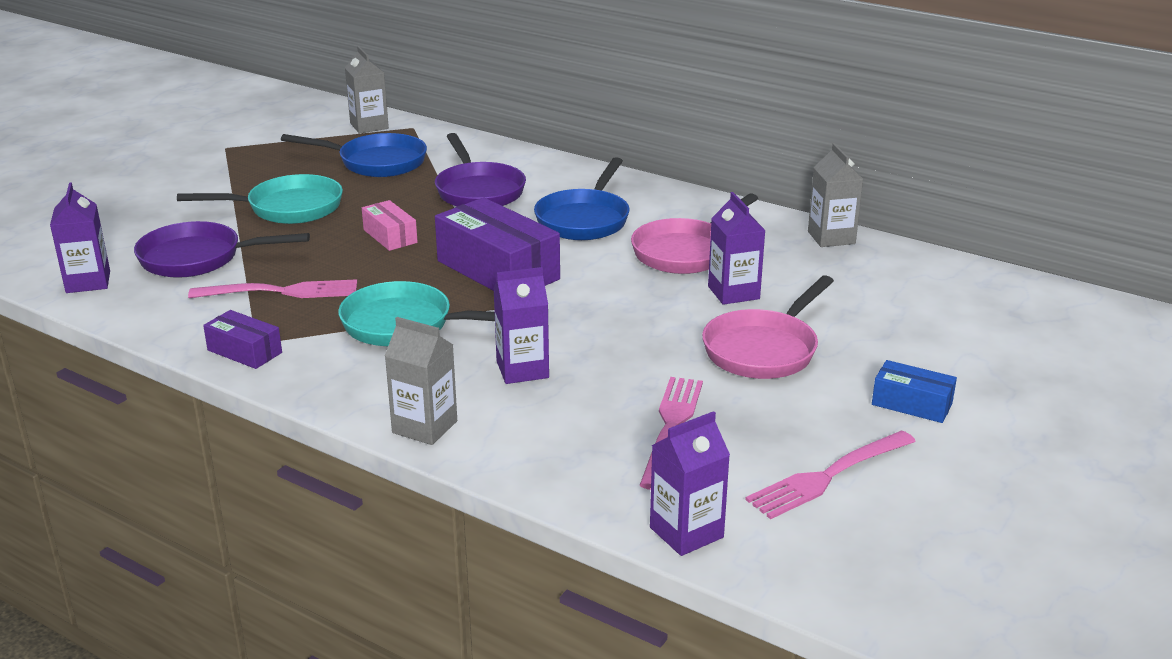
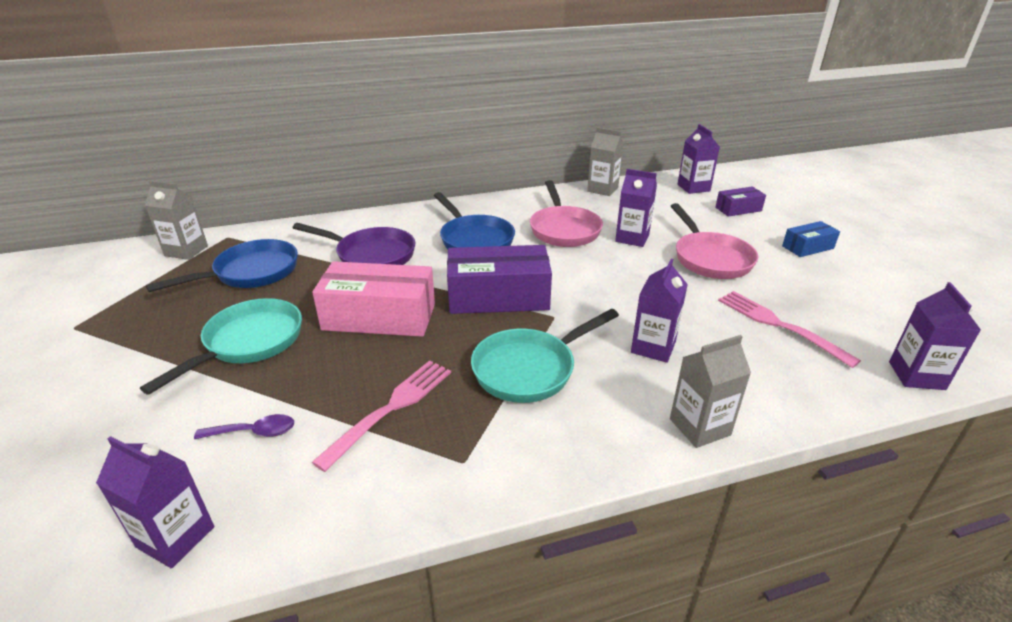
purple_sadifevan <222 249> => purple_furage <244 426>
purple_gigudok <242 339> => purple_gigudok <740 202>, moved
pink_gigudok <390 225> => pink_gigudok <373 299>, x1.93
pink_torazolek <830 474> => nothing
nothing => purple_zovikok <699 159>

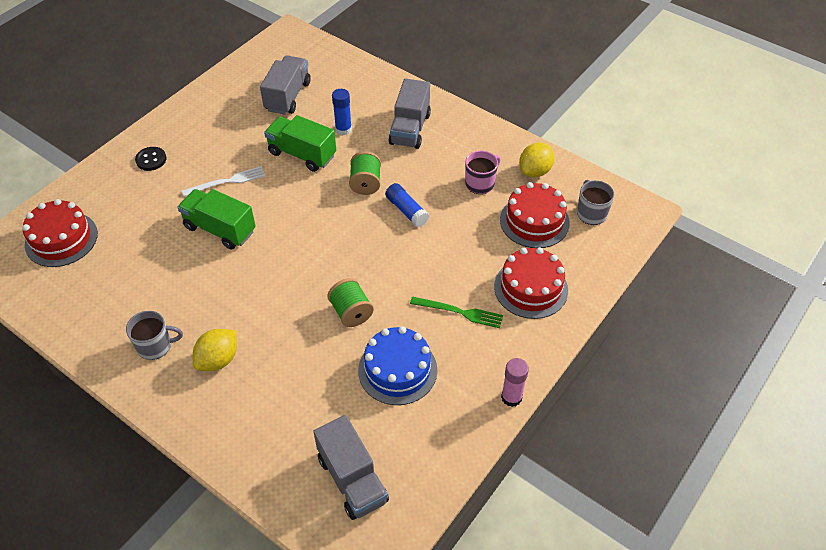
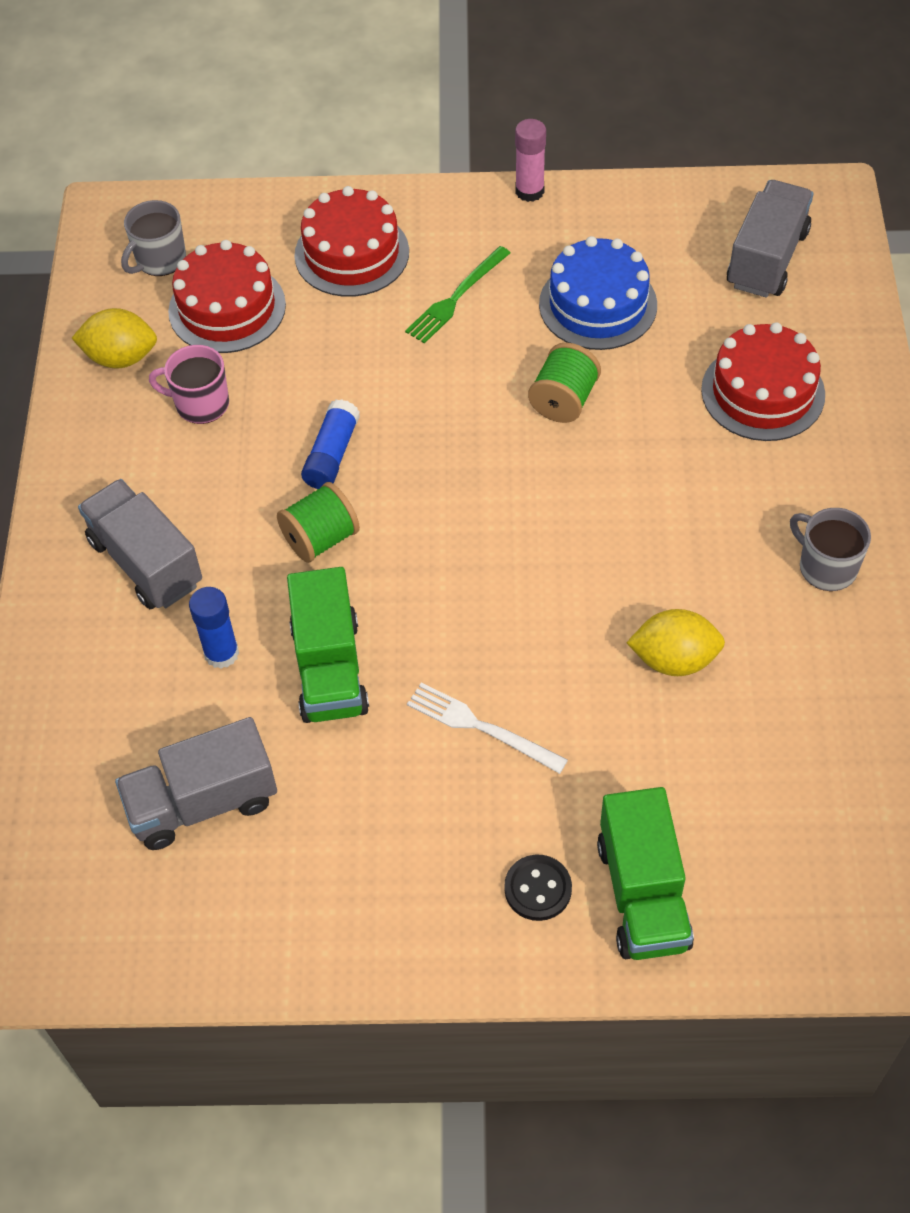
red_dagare <60 233> => red_dagare <763 381>, moved
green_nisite <216 219> => green_nisite <645 873>, moved
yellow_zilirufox <215 350> => yellow_zilirufox <676 642>, moved
grey_nisite <410 114> => grey_nisite <140 544>, 105 degrees counterclockwise
green_torazolek <456 312> => green_torazolek <457 295>, 120 degrees counterclockwise

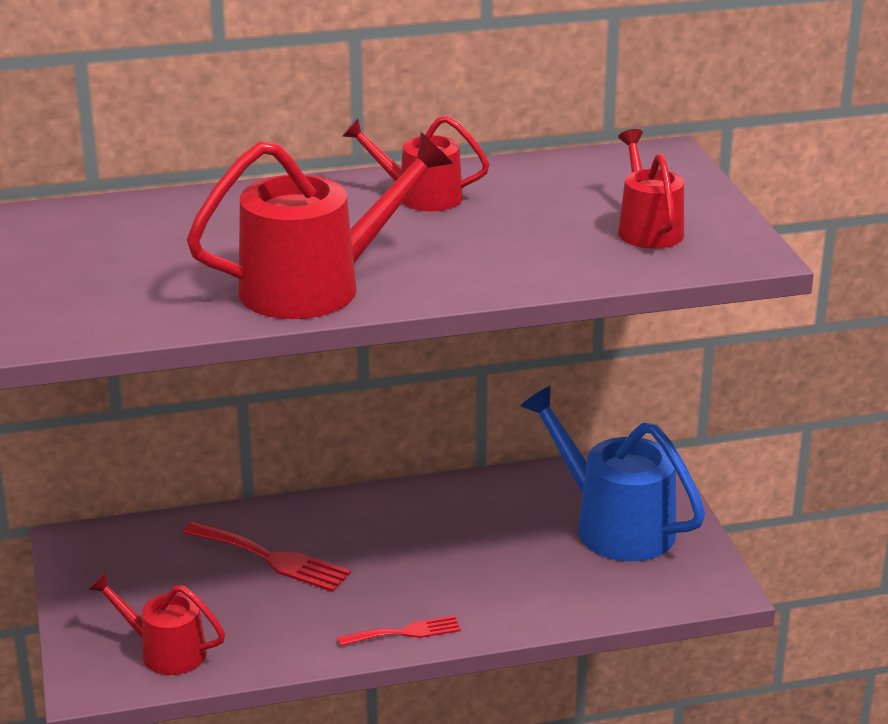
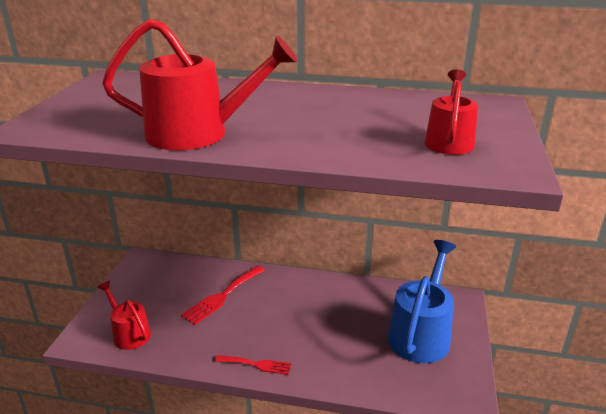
red_torazolek <267 556> => red_torazolek <223 295>, 75 degrees clockwise
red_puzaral <415 164> => nothing
blue_puzaral <612 473> => blue_puzaral <422 301>, 45 degrees clockwise

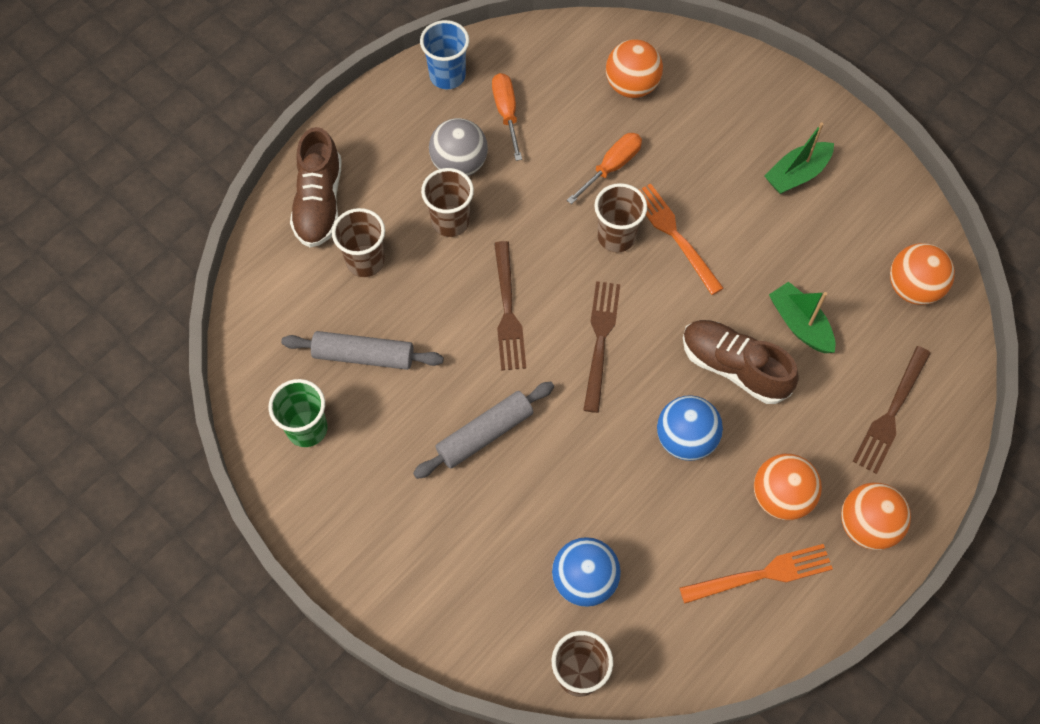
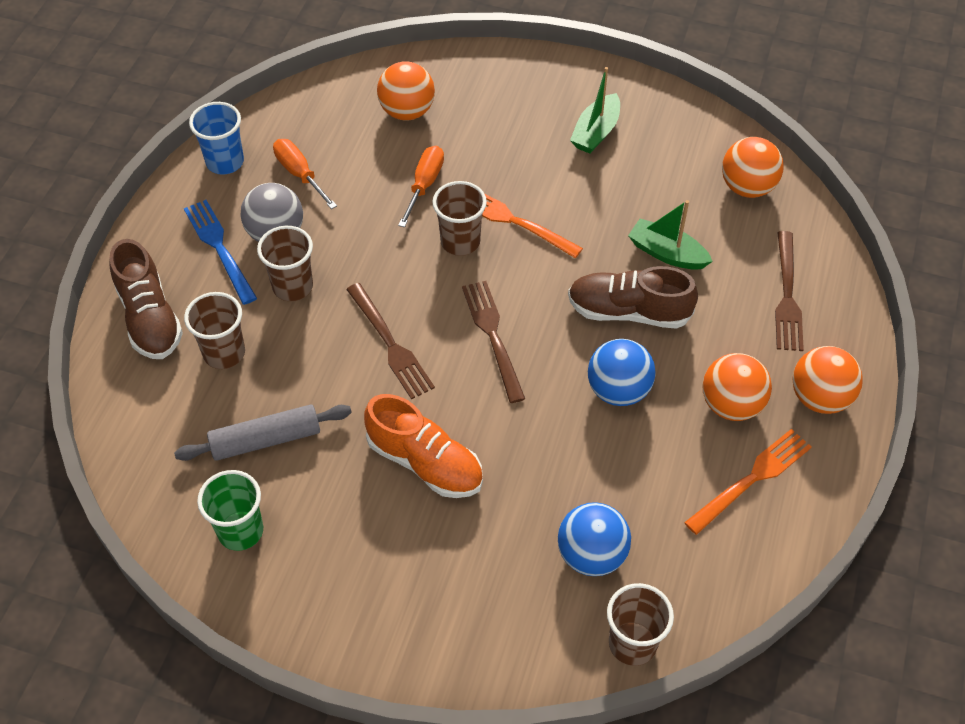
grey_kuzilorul <483 430> => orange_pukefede <423 446>
nothing => blue_torazolek <220 252>

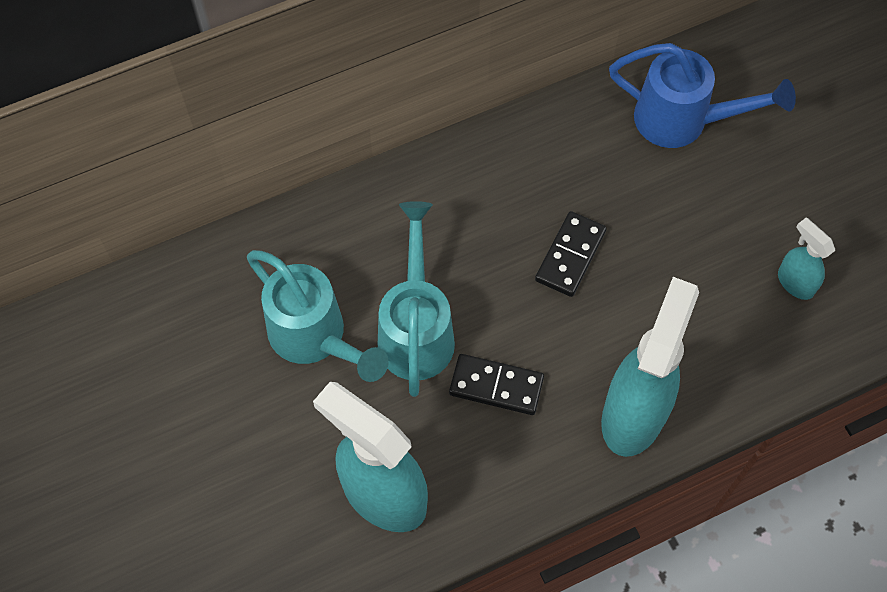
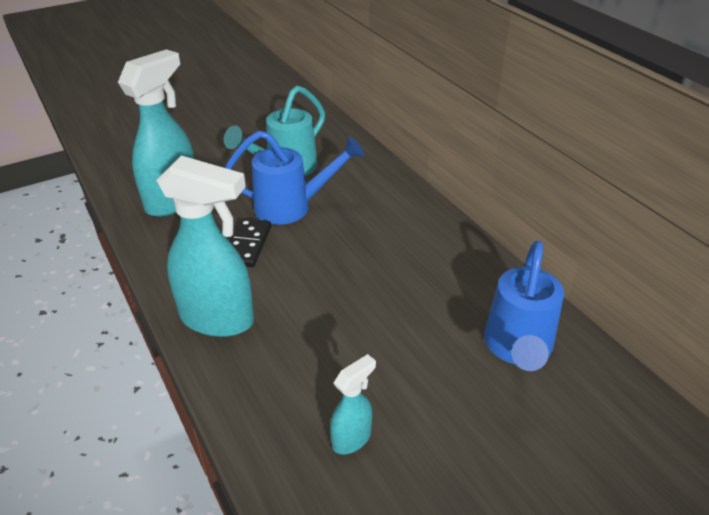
turquoise_puzaral <416 299> => blue_puzaral <294 178>
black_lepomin <571 254> => nothing

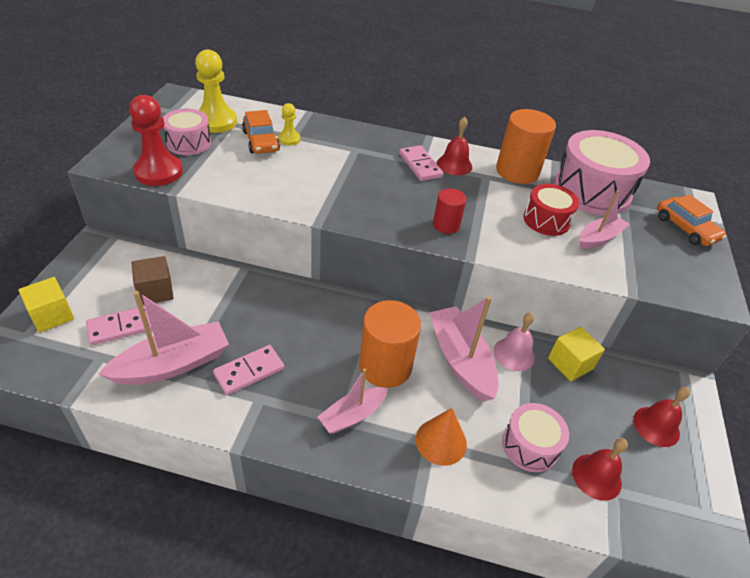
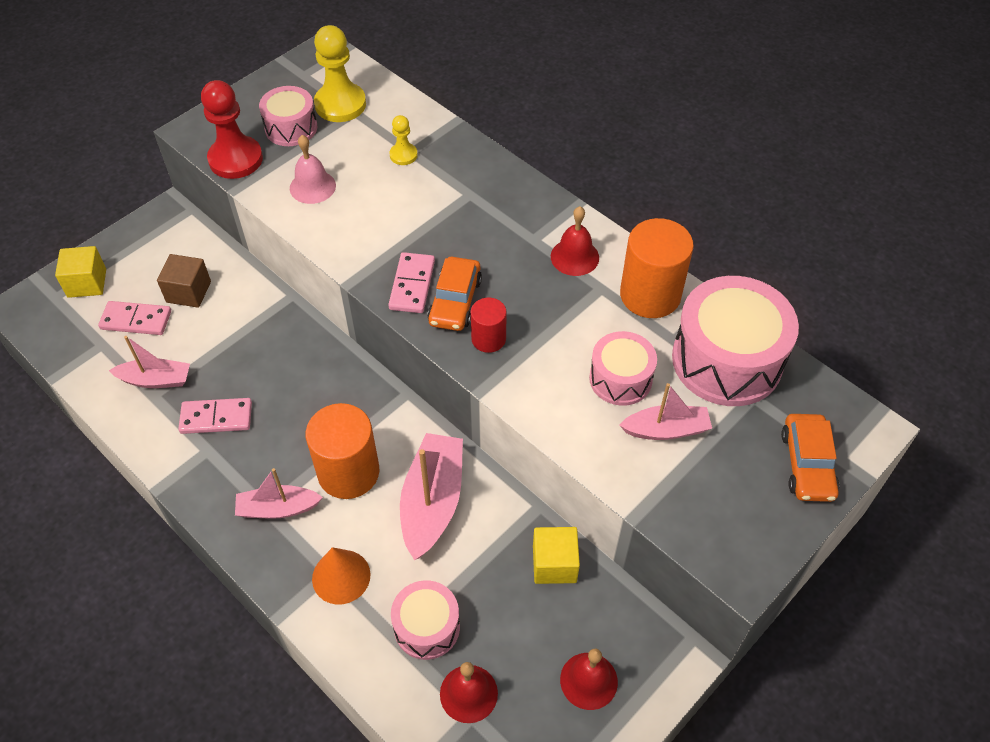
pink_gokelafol <163 338> => pink_gokelafol <149 362>, x0.62
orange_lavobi <261 132> => orange_lavobi <454 294>, moved
pink_lepomin <421 163> => pink_lepomin <411 282>, moved
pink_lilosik <514 342> => pink_lilosik <313 169>, moved
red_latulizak <551 210> => pink_latulizak <623 368>

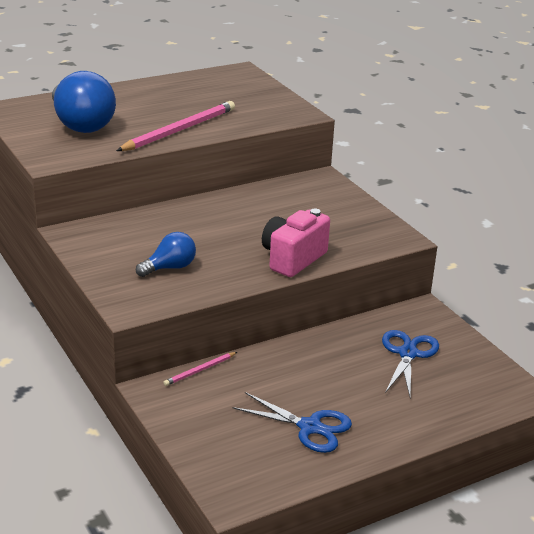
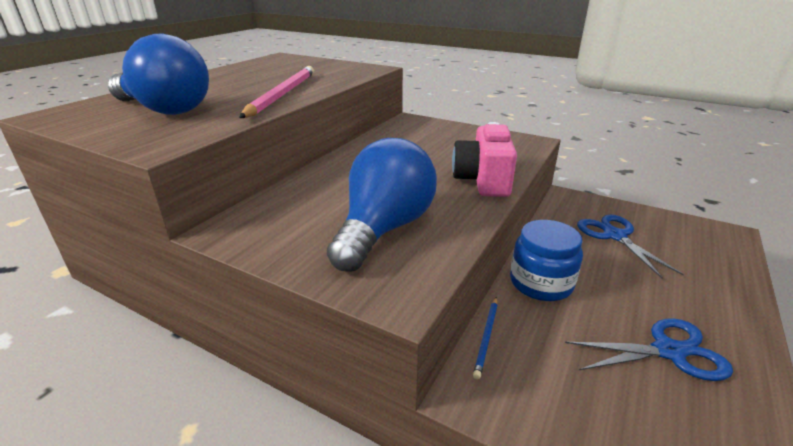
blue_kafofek <166 254> => blue_kafofek <382 205>, x1.86
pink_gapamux <200 369> => blue_gapamux <485 338>
nothing => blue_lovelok <546 260>

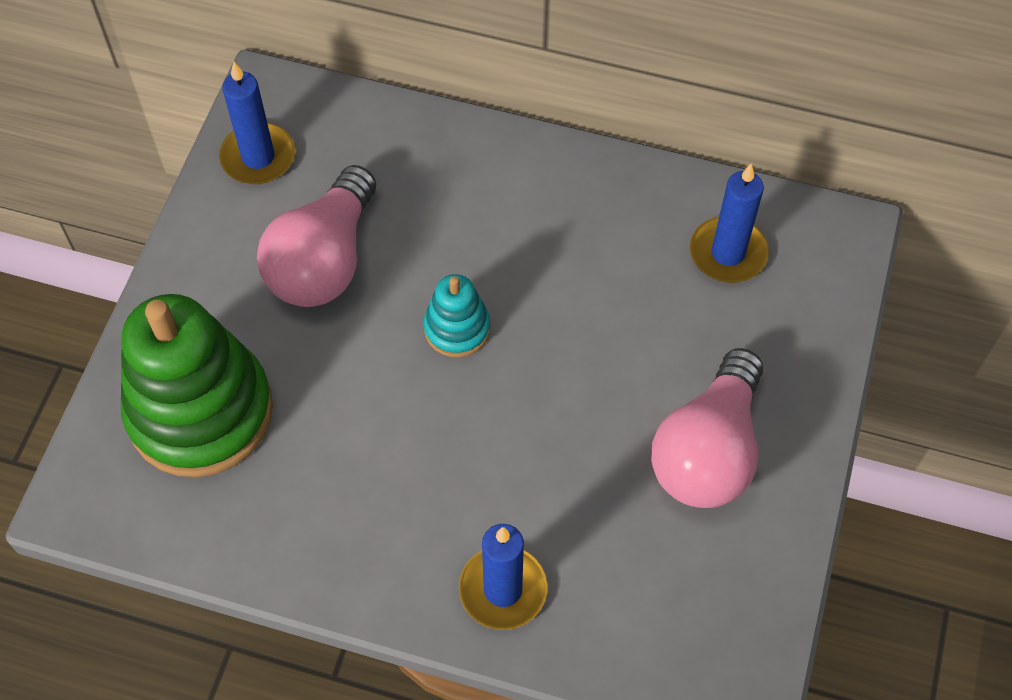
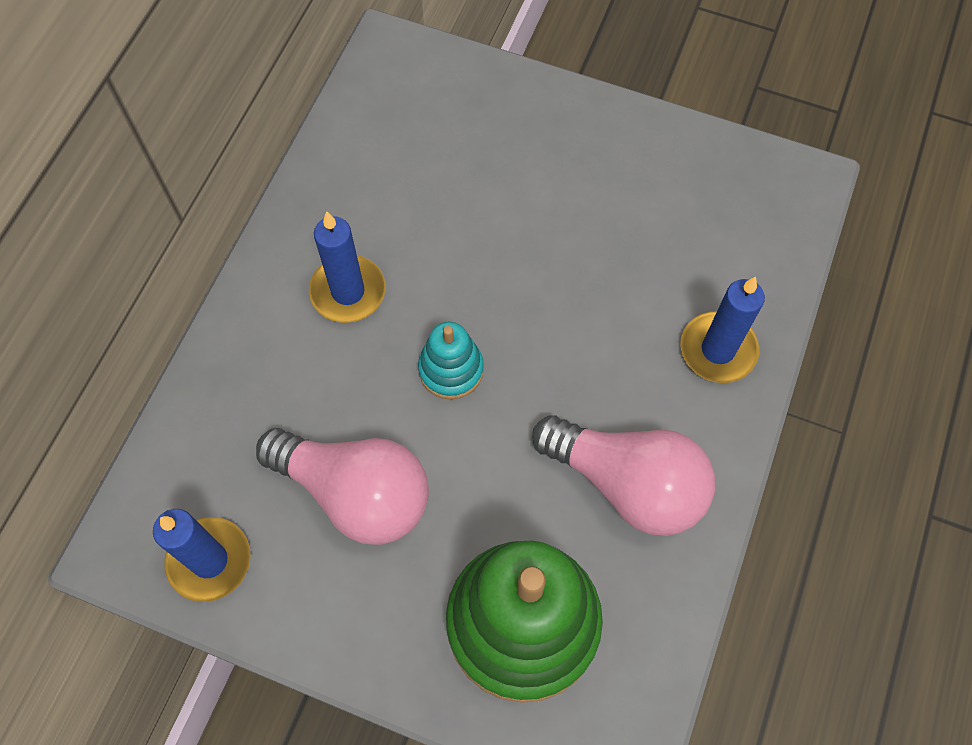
pink_kafofek <707 428> => pink_kafofek <623 475>, moved
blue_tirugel <729 223> => blue_tirugel <347 267>, moved

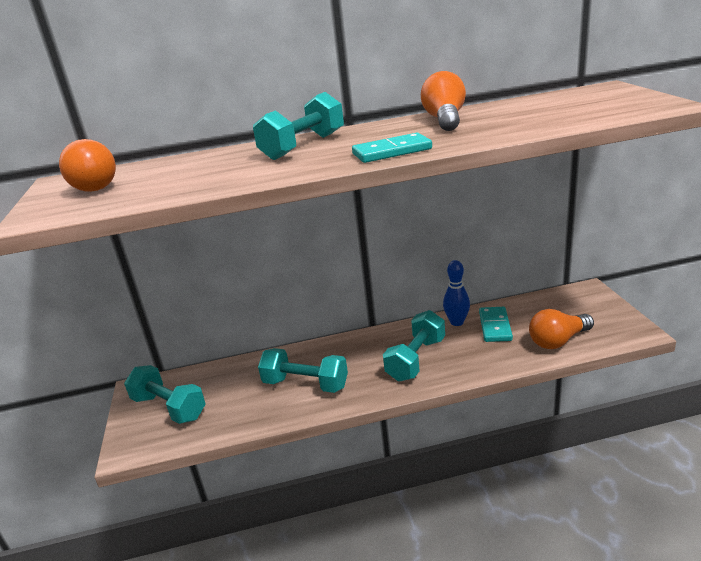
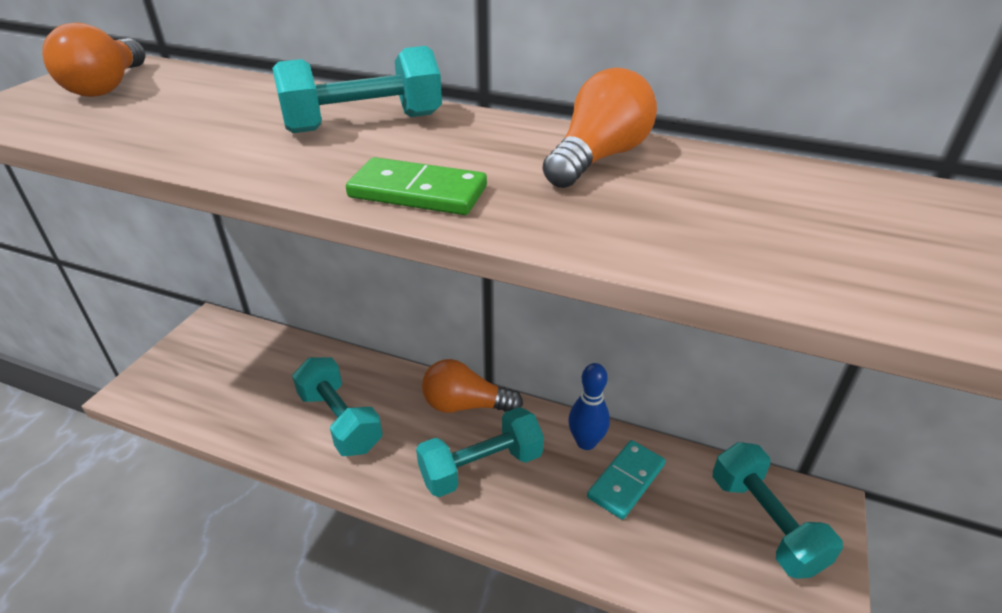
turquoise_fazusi <165 394> => turquoise_fazusi <778 510>, moved
turquoise_lepomin <392 148> => green_lepomin <416 186>
orange_kafofek <561 329> => orange_kafofek <472 386>, moved

